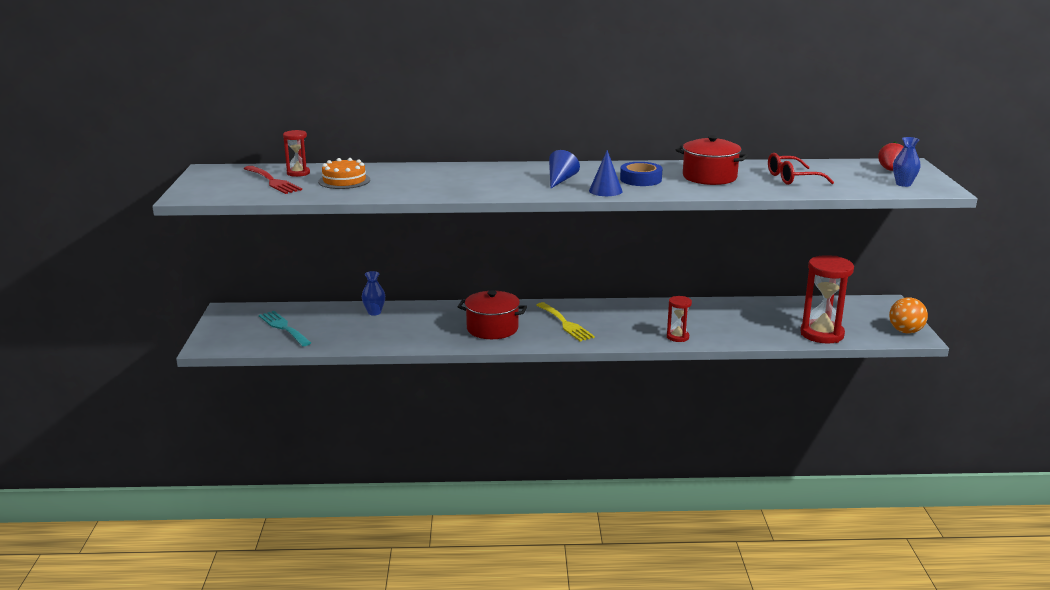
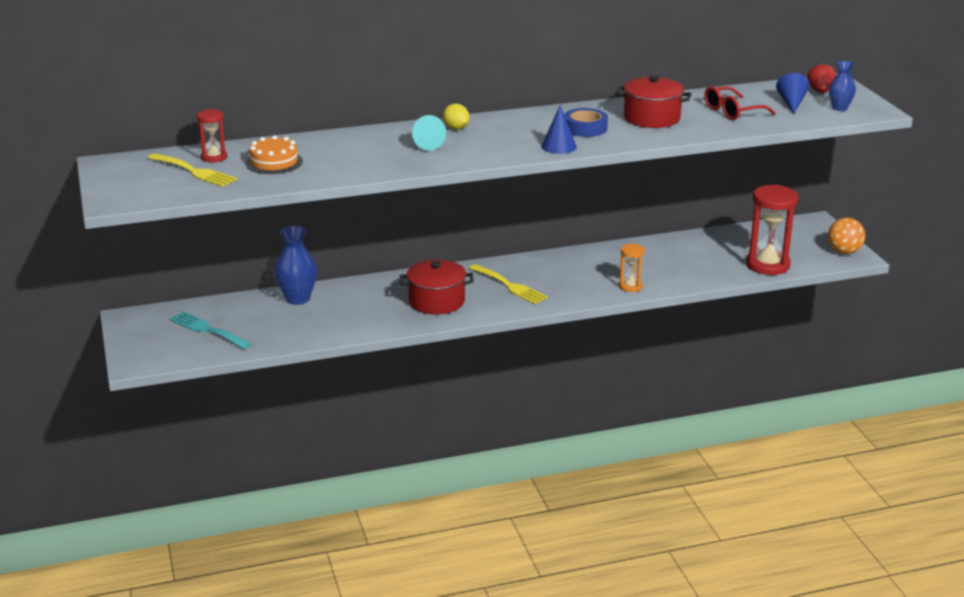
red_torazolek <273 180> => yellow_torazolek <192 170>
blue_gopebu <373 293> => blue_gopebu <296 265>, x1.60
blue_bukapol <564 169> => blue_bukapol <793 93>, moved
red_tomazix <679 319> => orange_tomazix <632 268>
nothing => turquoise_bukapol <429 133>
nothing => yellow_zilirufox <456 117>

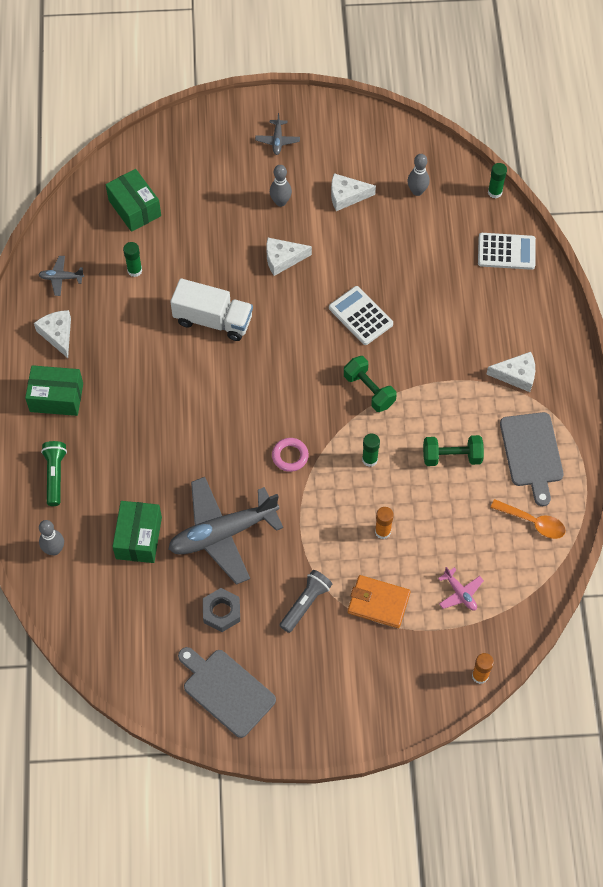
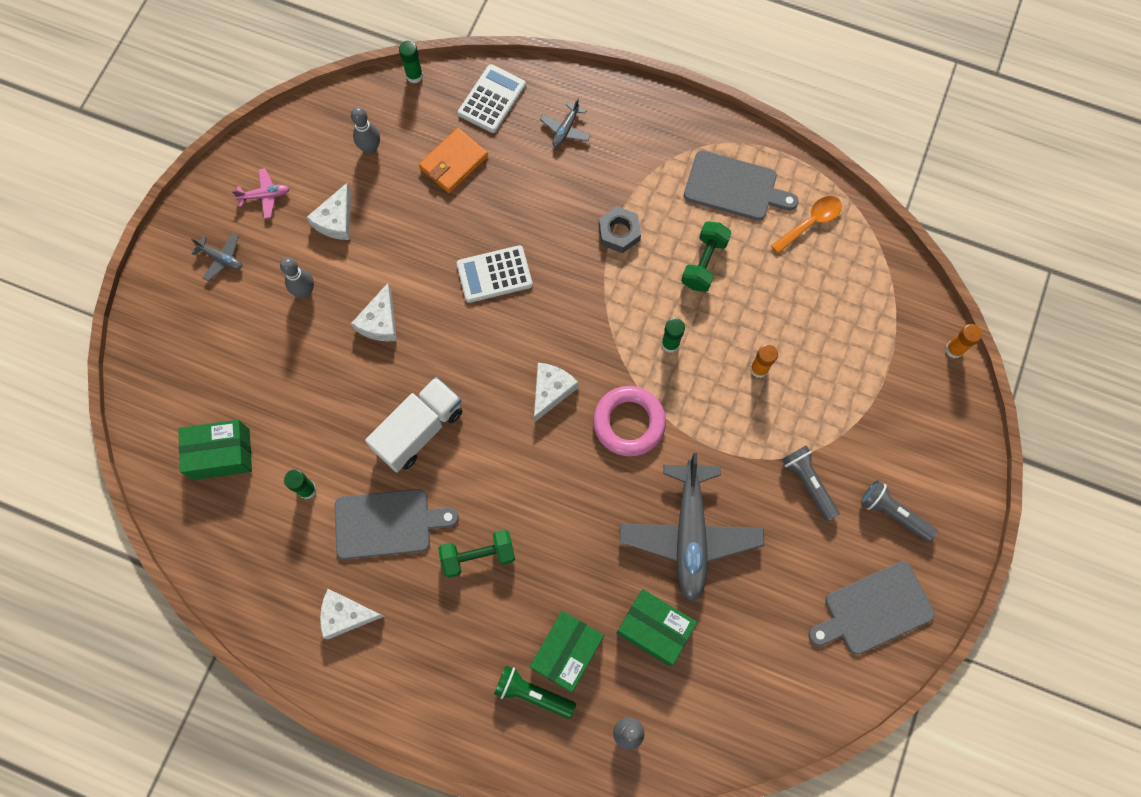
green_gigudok <54 390> => green_gigudok <567 652>, moved
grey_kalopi <61 276> => grey_kalopi <565 122>, moved
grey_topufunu <221 610> => grey_topufunu <620 229>, moved
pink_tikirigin <290 455> => pink_tikirigin <629 421>, x1.67
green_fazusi <370 384> => green_fazusi <476 554>, moved
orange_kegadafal <379 601> => orange_kegadafal <453 160>, moved
pink_kalopi <461 589> => pink_kalopi <261 193>, moved
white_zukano <510 372> => white_zukano <556 392>, moved
nothing => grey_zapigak <397 524>
nothing => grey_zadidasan <899 511>

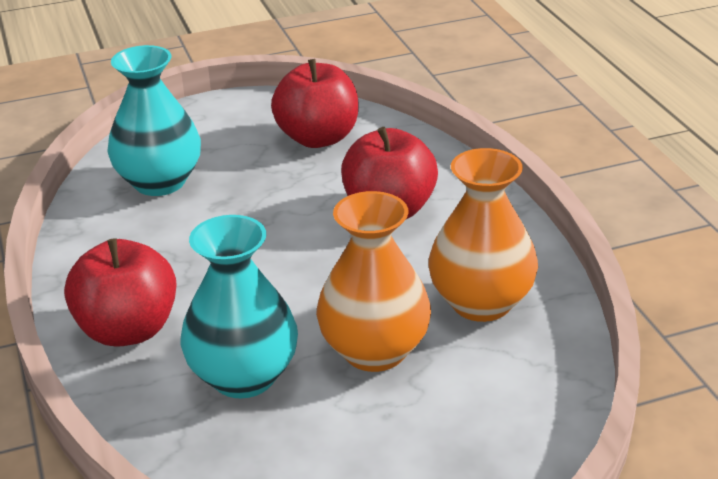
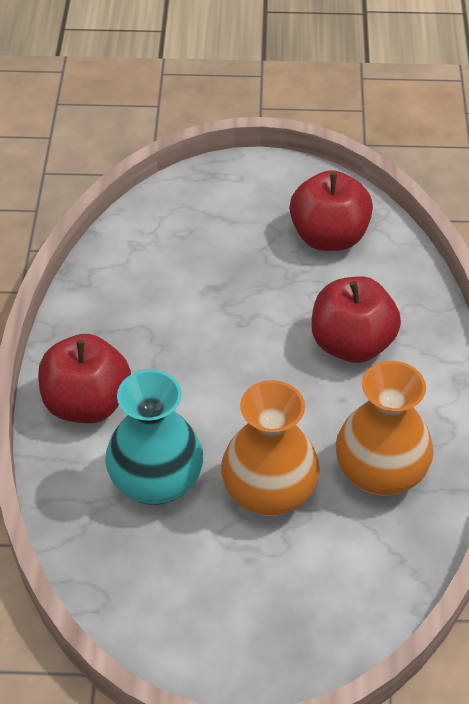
turquoise_gopebu <154 120> => nothing

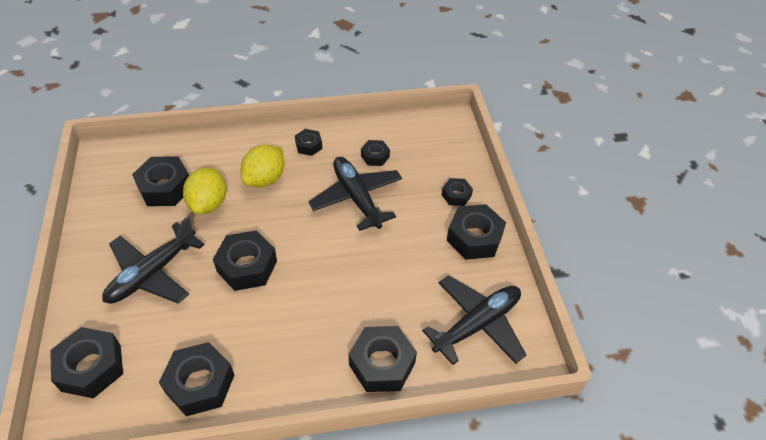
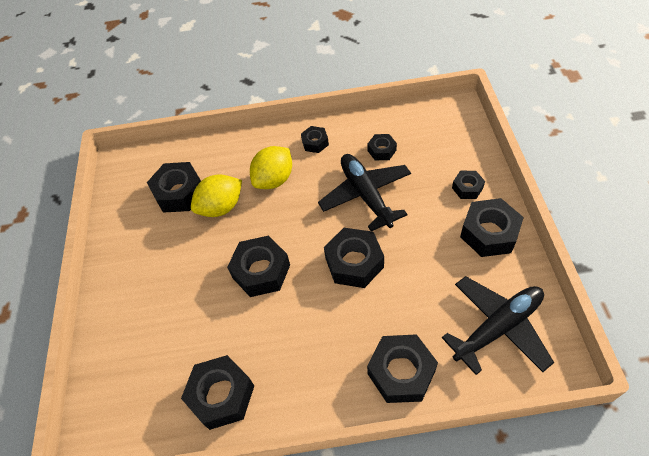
black_topufunu <86 363> => black_topufunu <354 258>, moved
black_kalopi <153 260> => nothing
yellow_zilirufox <204 191> => yellow_zilirufox <216 195>, 45 degrees clockwise

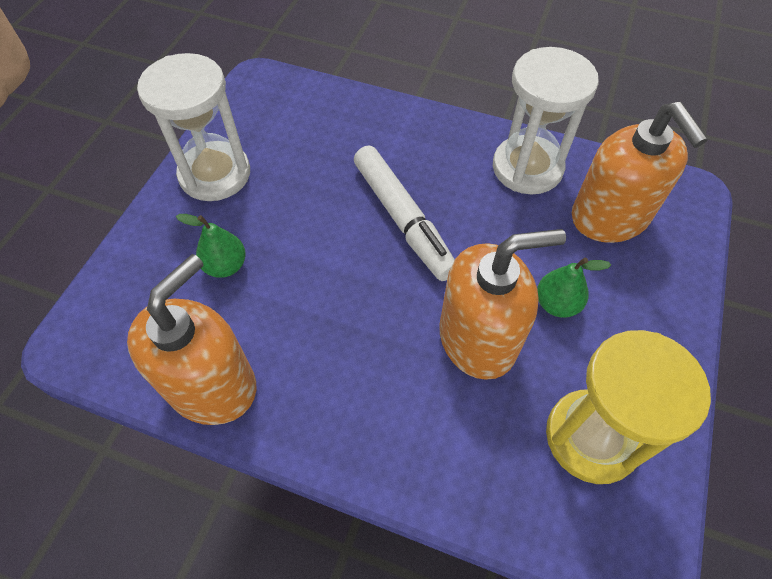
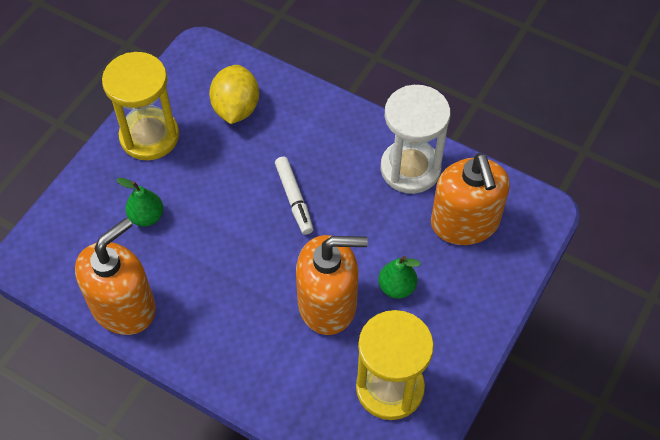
white_tomazix <193 127> => yellow_tomazix <140 106>
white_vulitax <404 213> => white_vulitax <294 196>, x0.64
nothing => yellow_zilirufox <234 94>

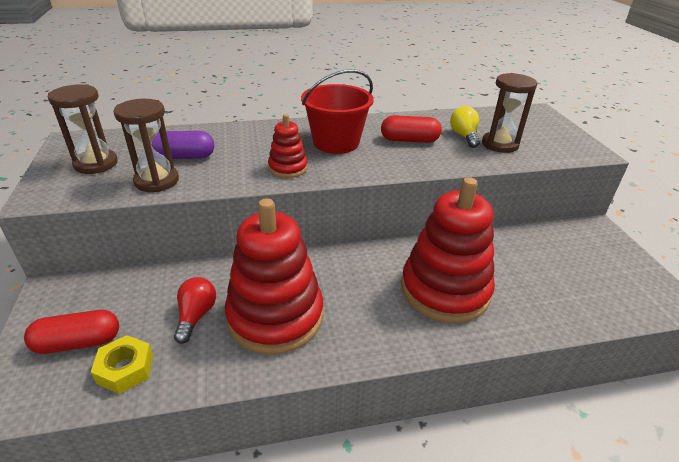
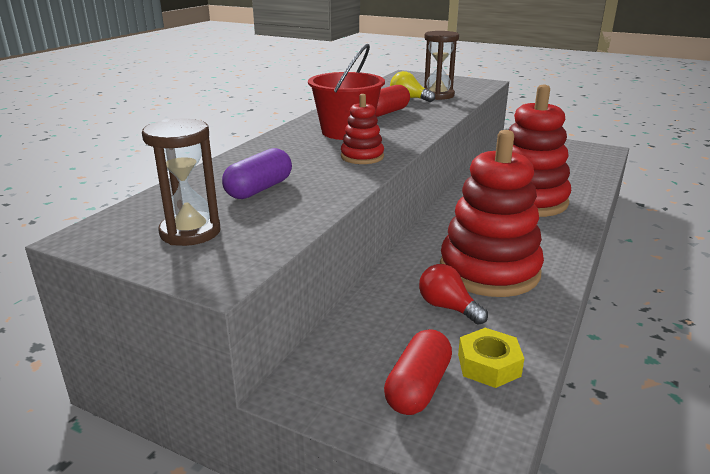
brown_tomazix <146 145> => nothing

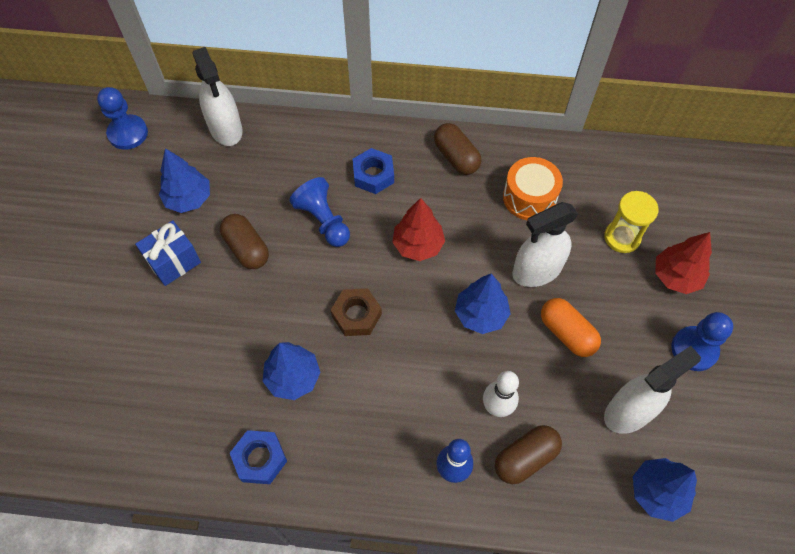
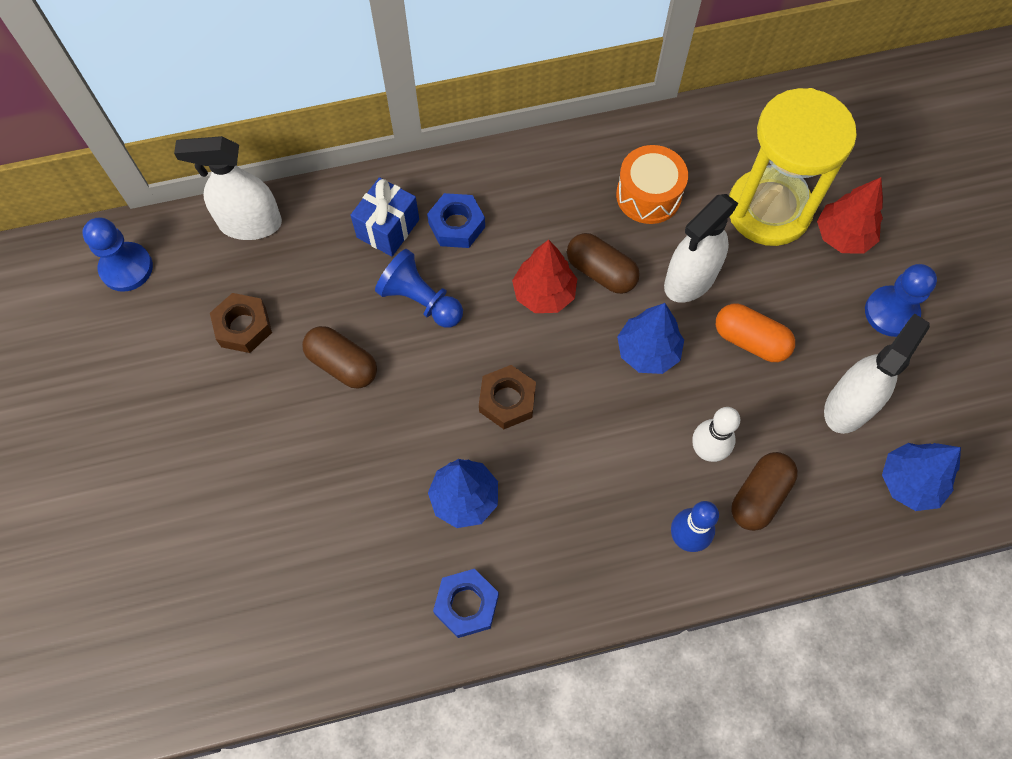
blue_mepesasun <168 253> => blue_mepesasun <384 217>, moved
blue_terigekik <184 180> => brown_topufunu <241 323>
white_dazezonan <217 96> => white_dazezonan <228 188>, 135 degrees clockwise
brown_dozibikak <457 149> => brown_dozibikak <603 263>, moved
yellow_tomazix <631 222> => yellow_tomazix <793 167>, x1.95

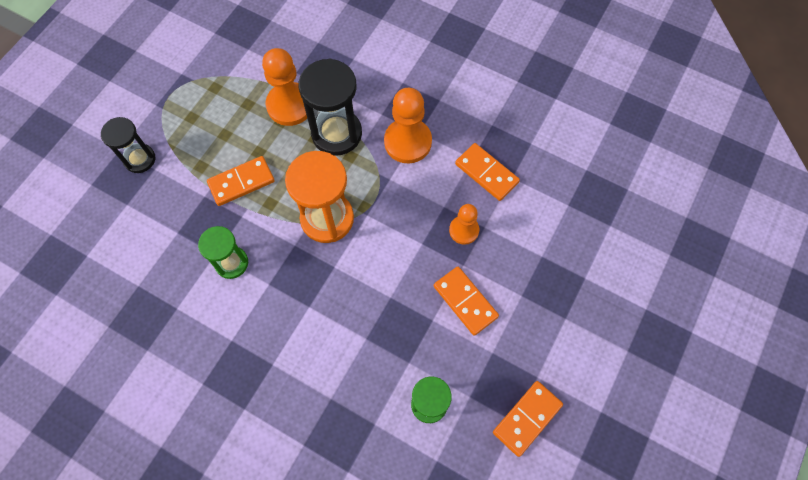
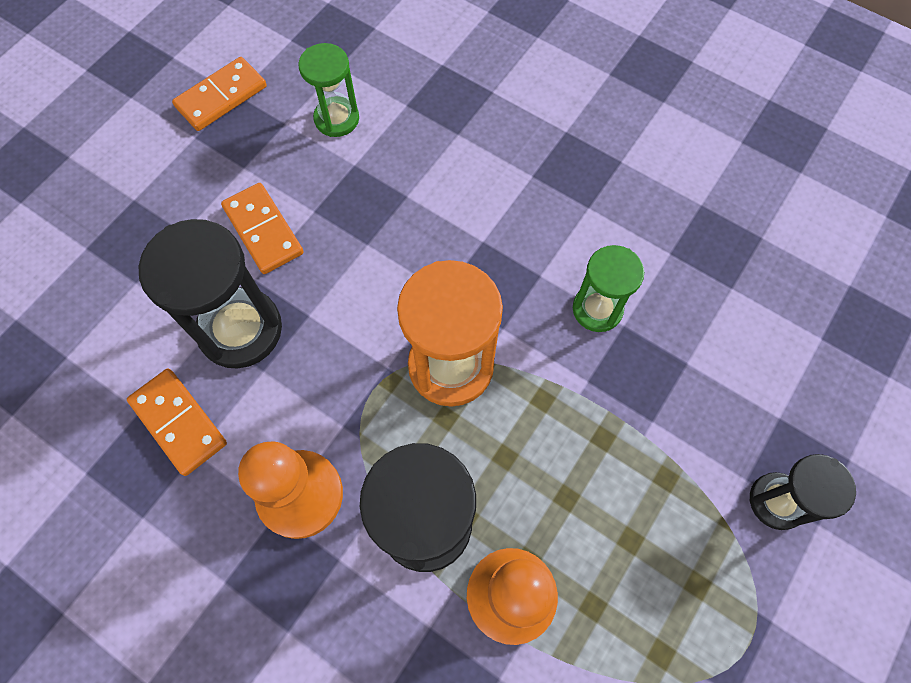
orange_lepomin <241 181> => nothing
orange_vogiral <464 224> => black_tomazix <210 294>

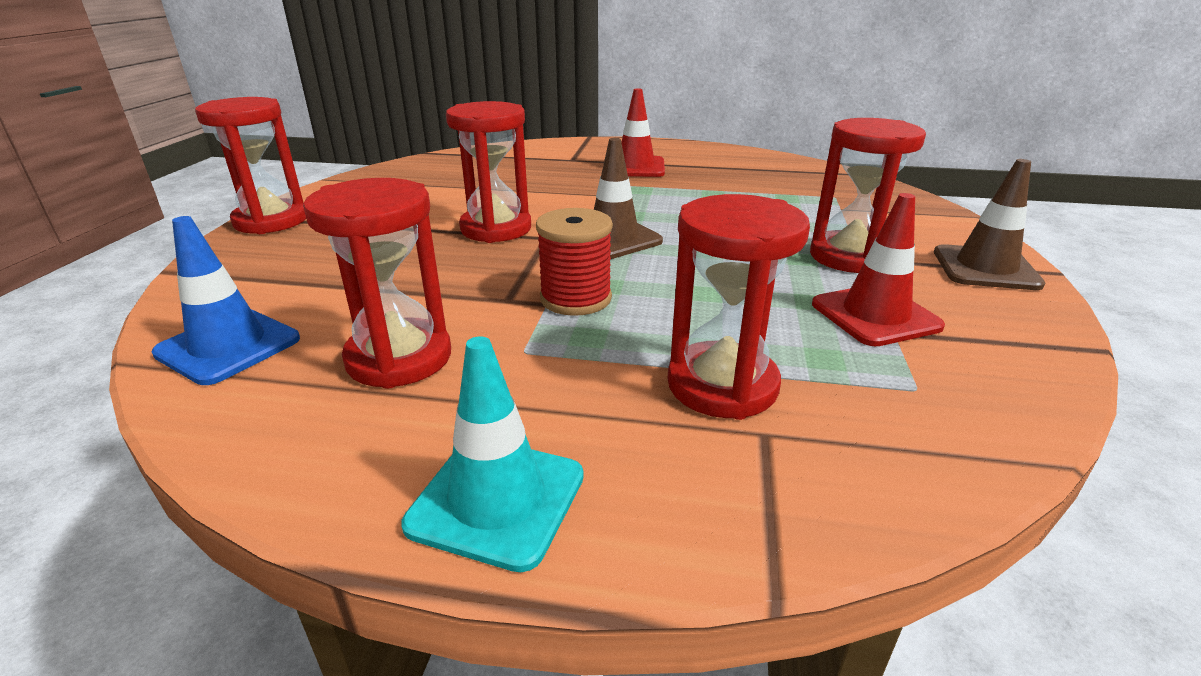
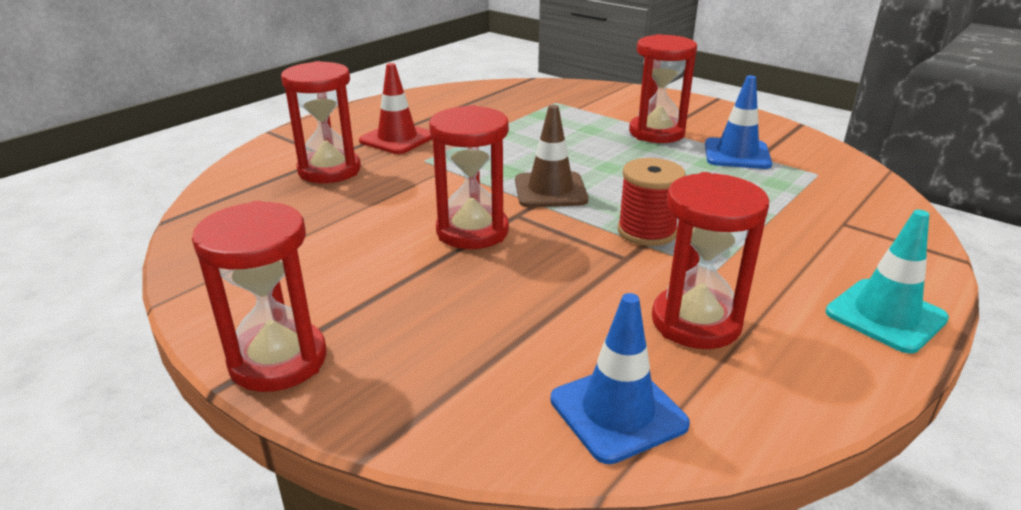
red_tomazix <738 307> => red_tomazix <321 122>, moved
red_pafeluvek <878 269> => blue_pafeluvek <738 122>
brown_pafeluvek <989 224> => nothing

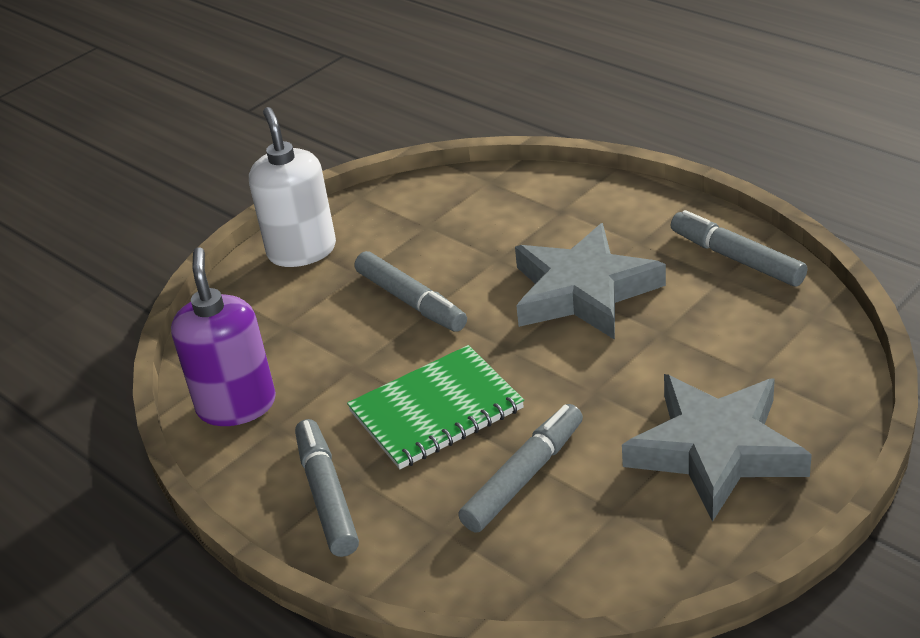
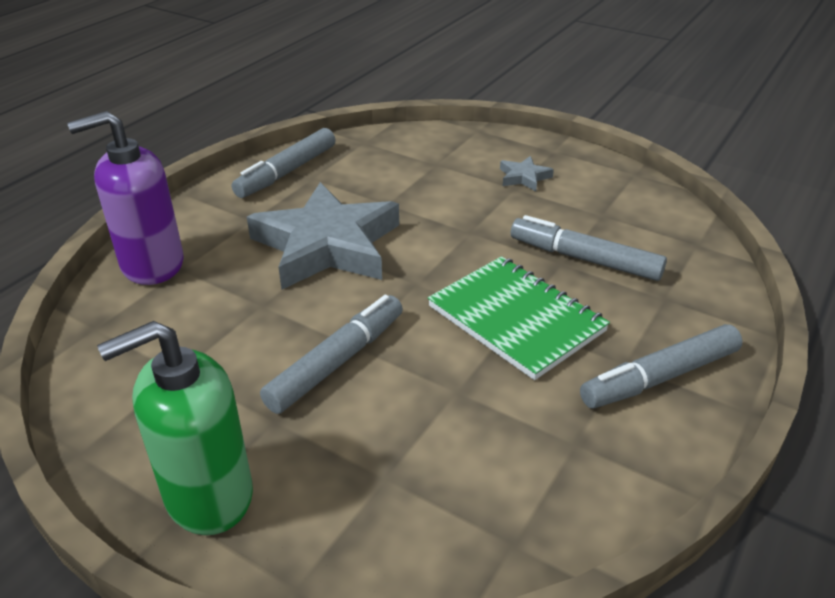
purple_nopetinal <223 336> => purple_nopetinal <125 198>, moved
white_nopetinal <292 187> => green_nopetinal <175 428>
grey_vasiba <717 448> => grey_vasiba <527 173>, x0.40

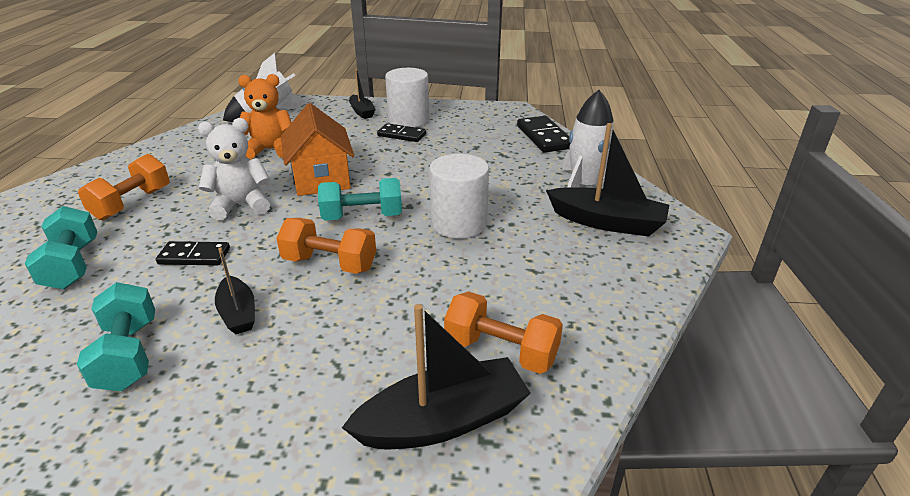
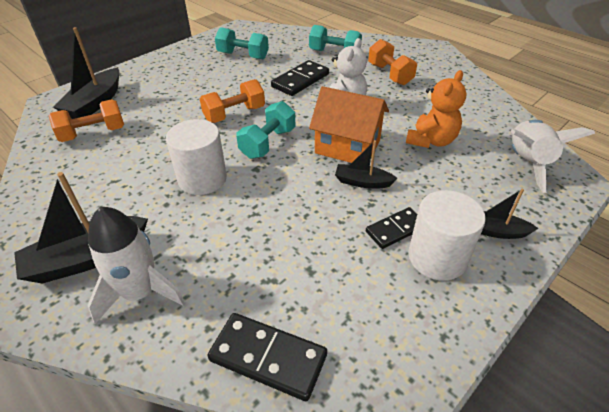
black_lepomin <193 253> => black_lepomin <300 78>, x1.50
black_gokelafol <235 290> => black_gokelafol <366 164>, moved

